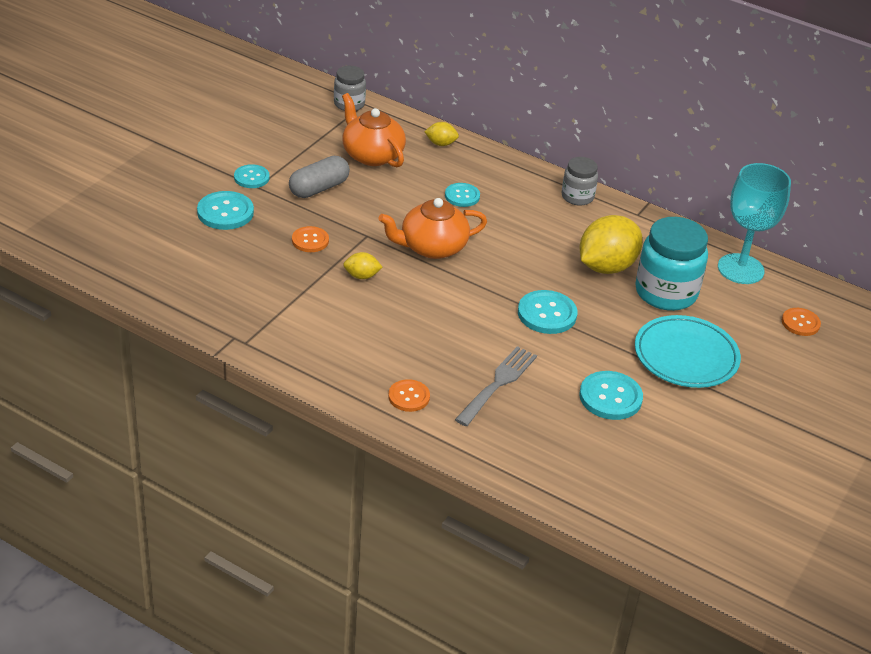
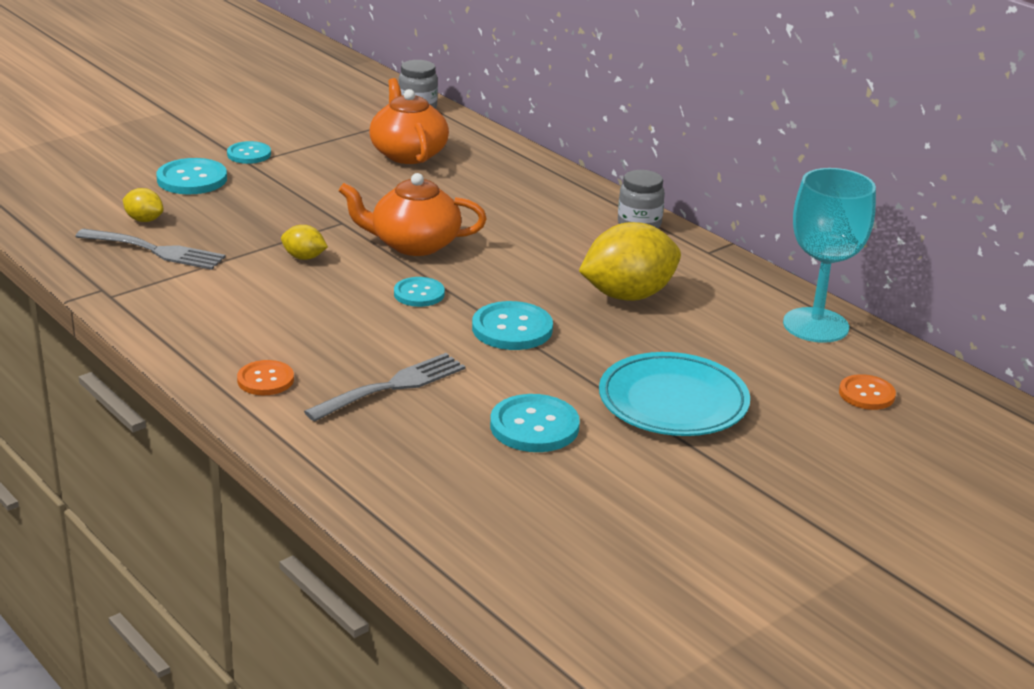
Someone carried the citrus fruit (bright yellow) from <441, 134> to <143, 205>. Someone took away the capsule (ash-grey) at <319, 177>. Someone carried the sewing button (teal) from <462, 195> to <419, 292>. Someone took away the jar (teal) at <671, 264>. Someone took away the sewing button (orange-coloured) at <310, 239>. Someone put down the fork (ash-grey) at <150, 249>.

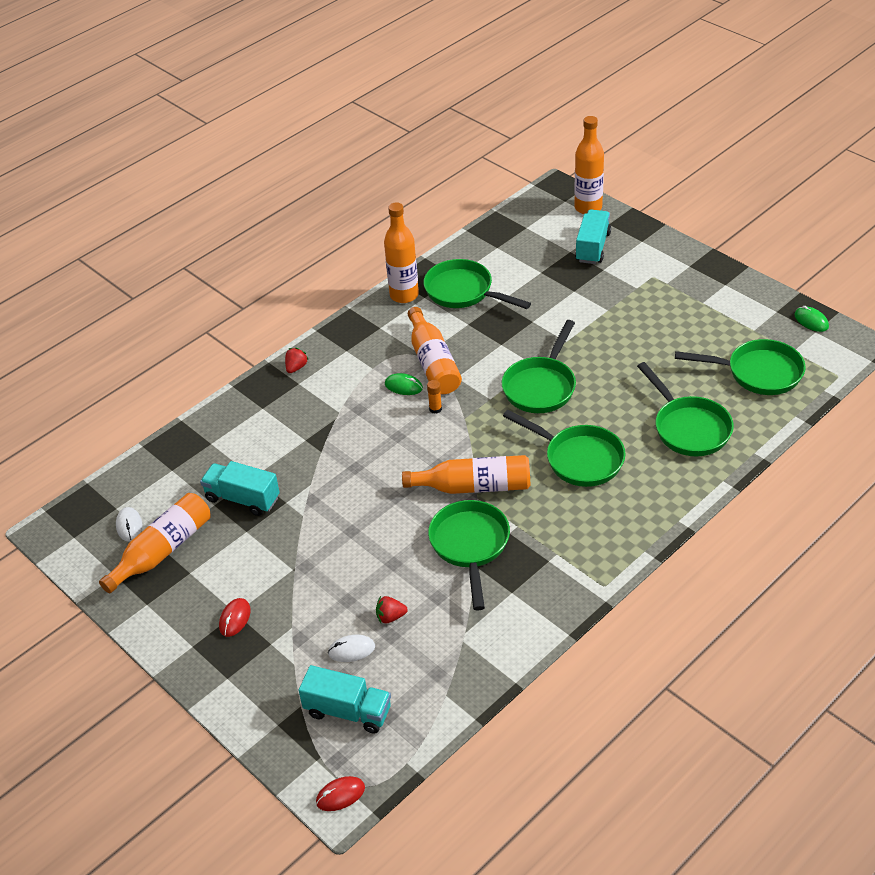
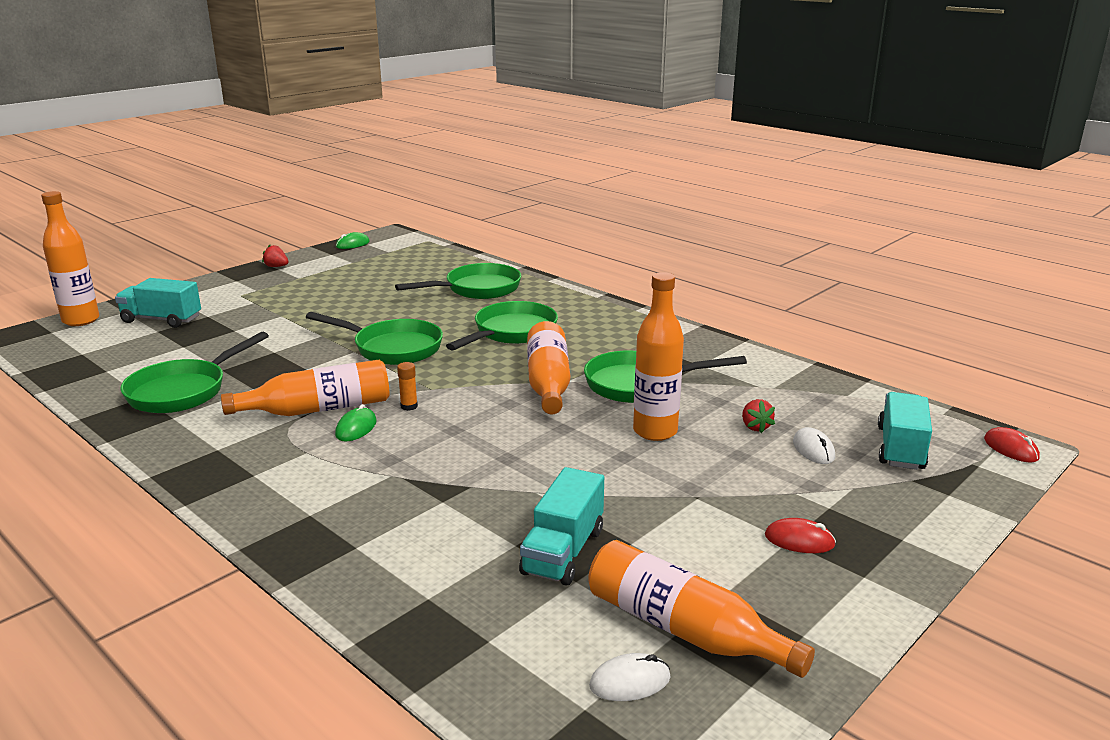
Someone carried the drink bottle (orange-coloured) from <401, 252> to <658, 356>. Someone took away the frying pan (leaf-green) at <740, 367>. Someone carried the berry (red) from <297, 360> to <275, 256>.

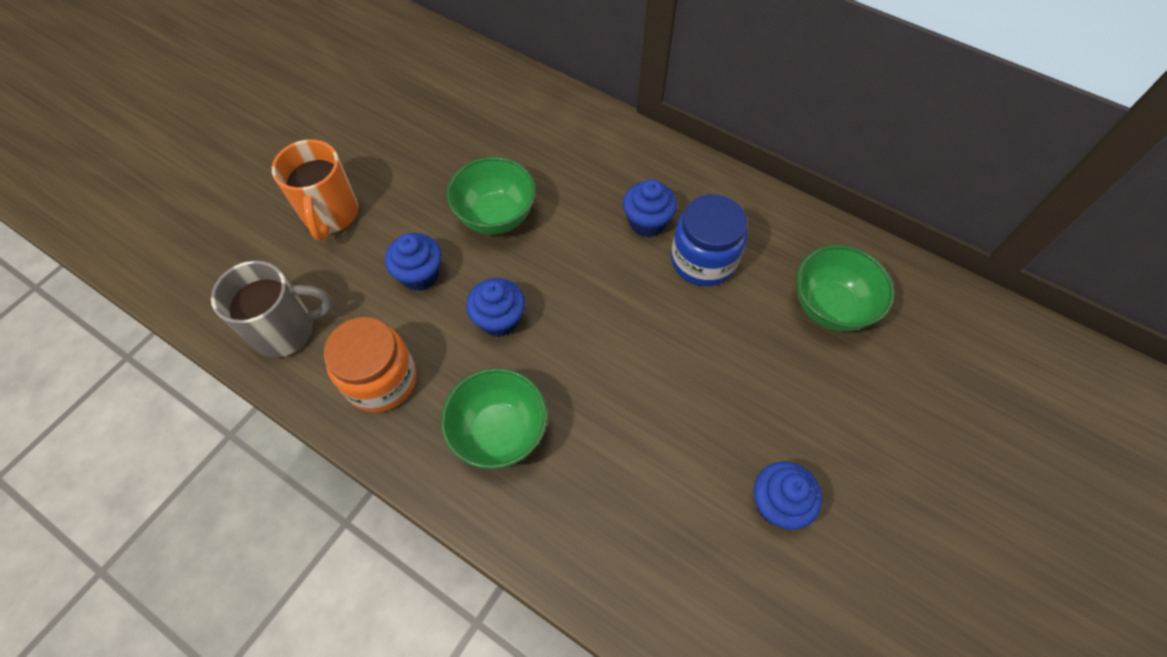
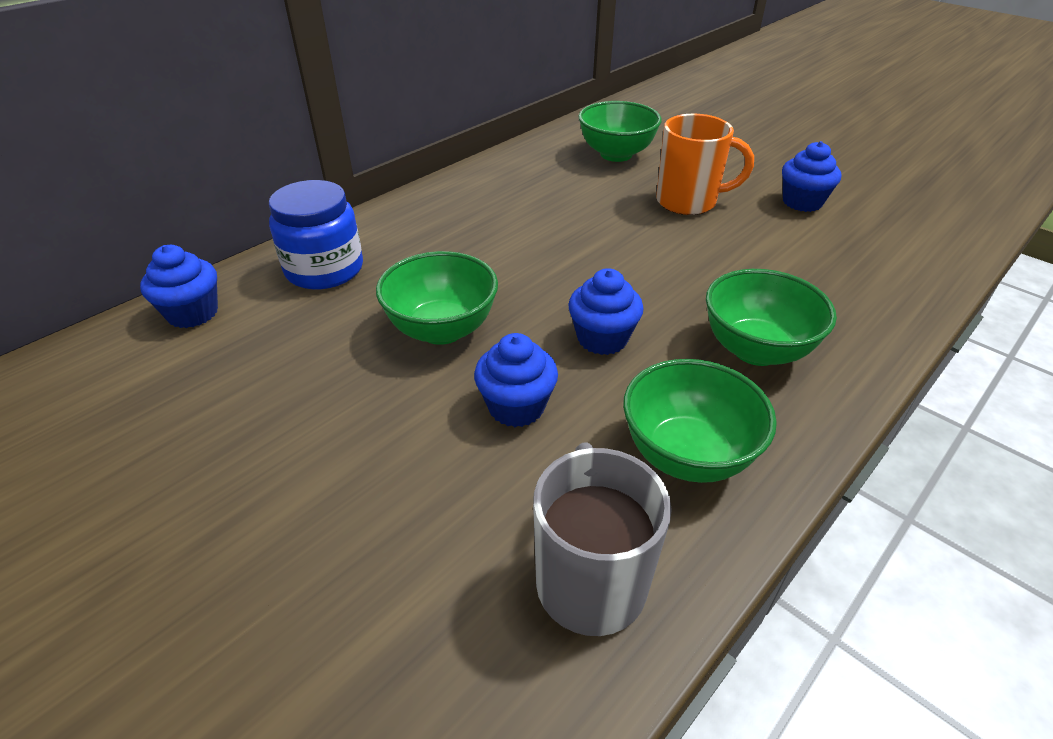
Someone carried the tea mug (orange-coloured) from <315, 190> to <705, 164>. Someone carried the cupcake (cobalt) from <650, 208> to <179, 286>. Someone carried the jar (cobalt) from <709, 240> to <316, 234>. Someone swapped the jar (orange-coloured) at <370, 364> for the deep dish (leaf-green) at <700, 421>.

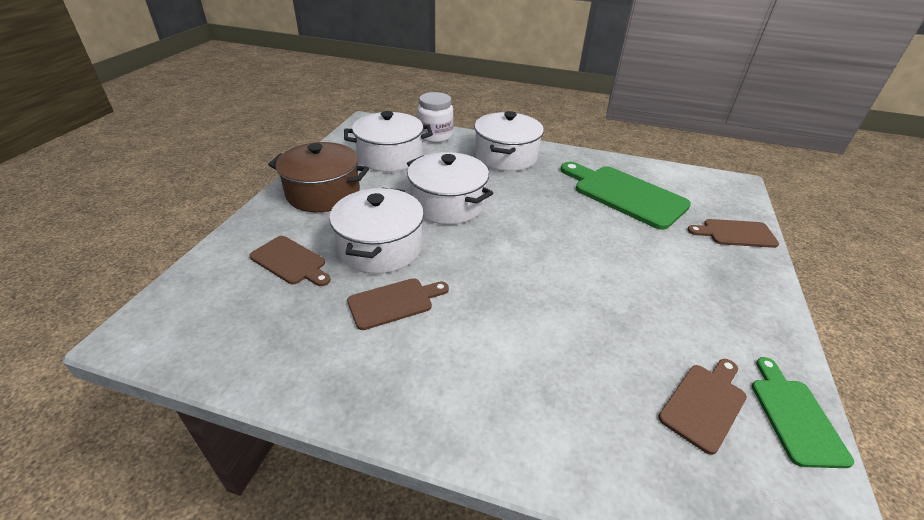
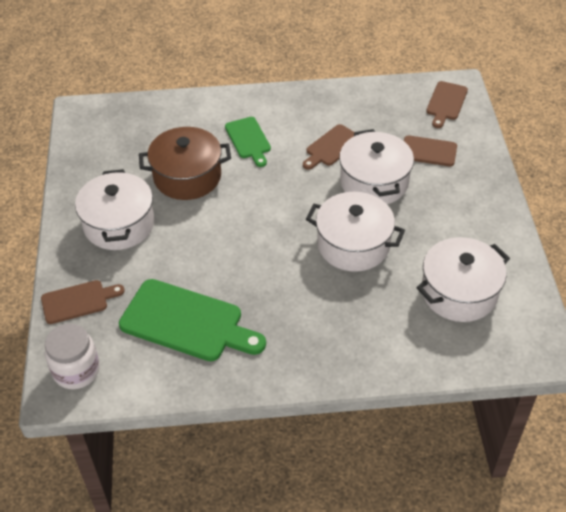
Someone carried the jar (white) from <435, 117> to <72, 356>. Someone carried the pot (white) from <509, 141> to <115, 209>. Someone carried the pot (brown) from <318, 177> to <185, 163>. Someone carried the chopping board (leaf-green) from <803, 412> to <248, 142>. Someone carried the chopping board (brown) from <702, 407> to <447, 104>.

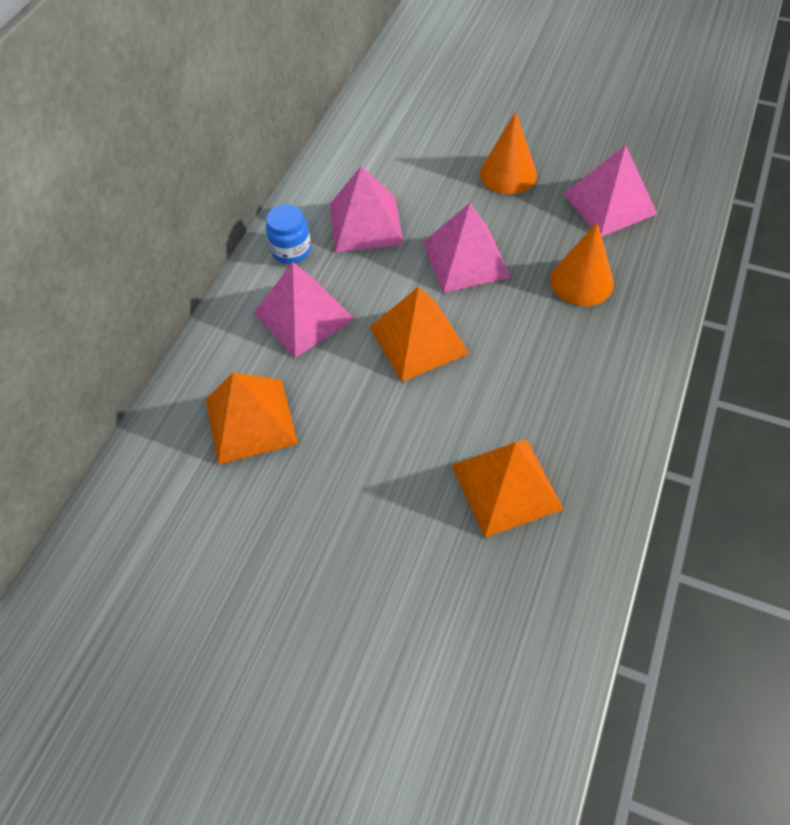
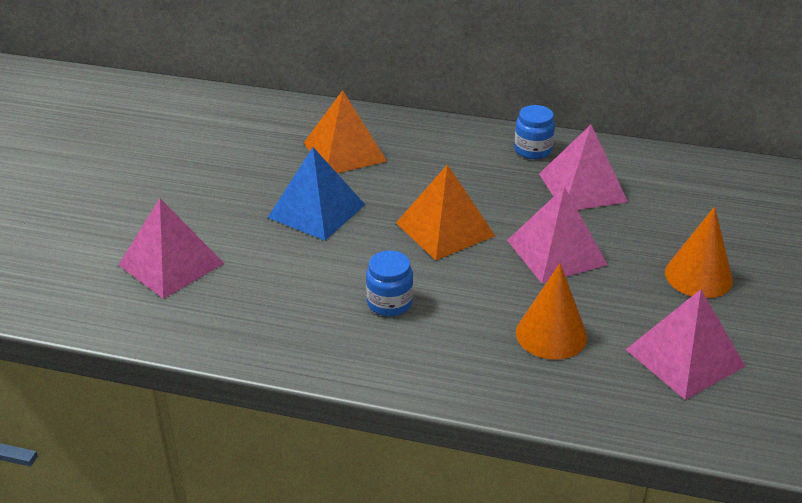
Someone carried the pyramid shape (pink) from <304, 310> to <171, 248>. Someone took away the pyramid shape (orange-coloured) at <507, 489>. Someone put down the pyramid shape (cobalt) at <316, 194>. Someone put down the jar (cobalt) at <389, 283>.

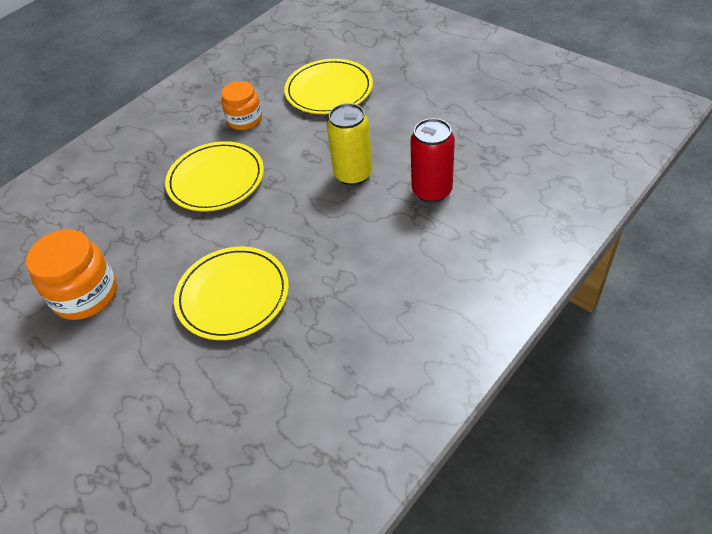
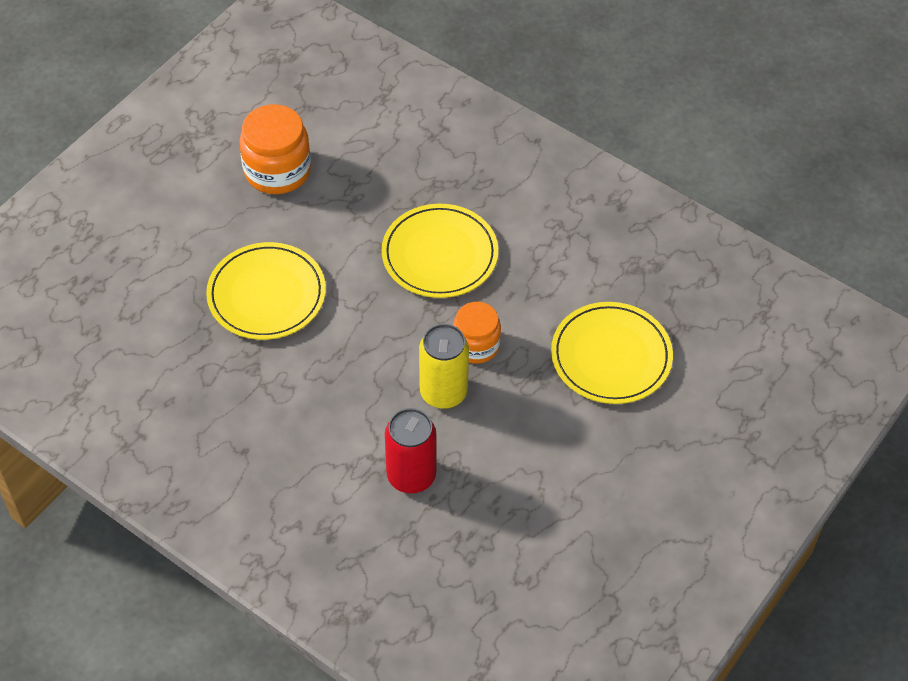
Someone carried the jar (orange-coloured) from <241, 105> to <477, 333>.

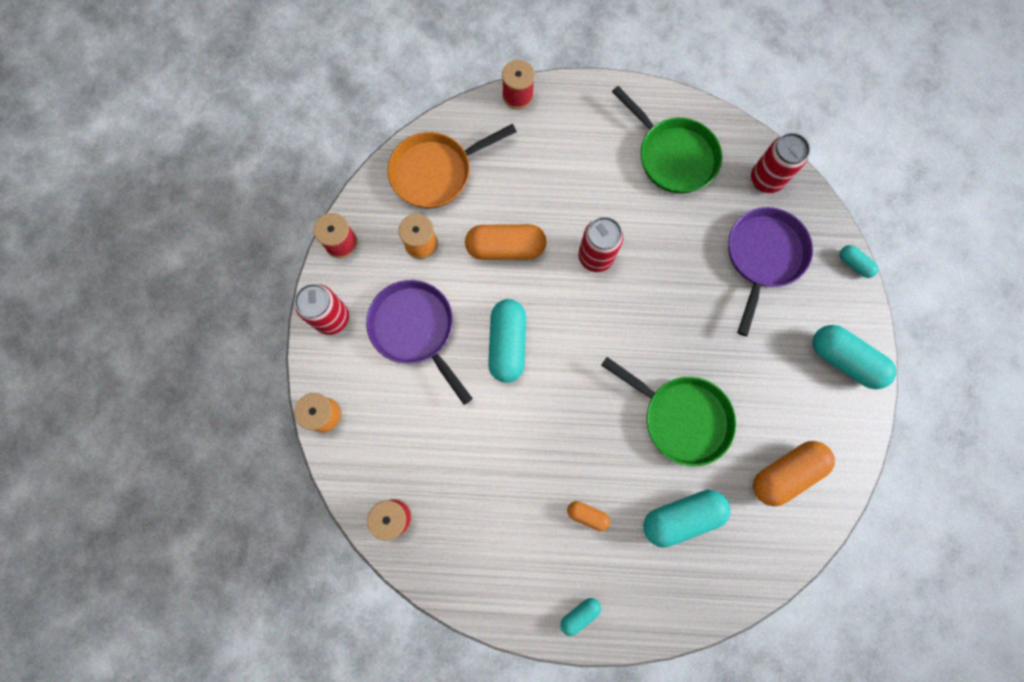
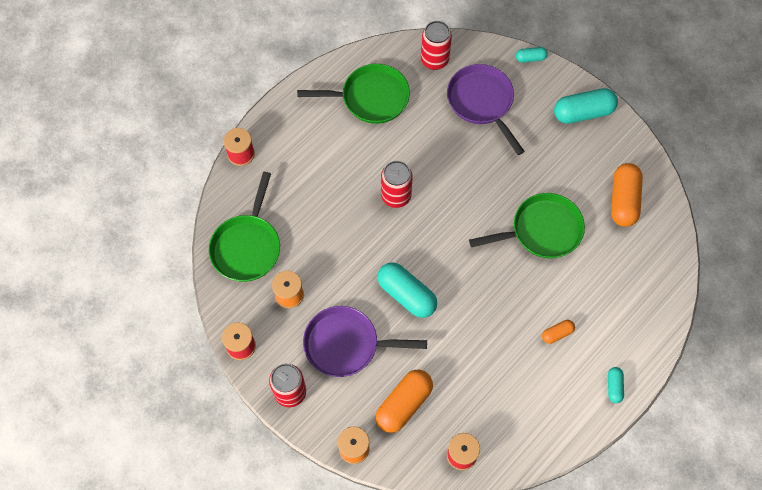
Someone repainted the frying pan (orange-coloured) at <452, 166>, which became the frying pan (leaf-green) at <244, 227>. Someone carried the capsule (orange-coloured) from <506, 242> to <404, 401>. Someone took away the capsule (teal) at <686, 519>.

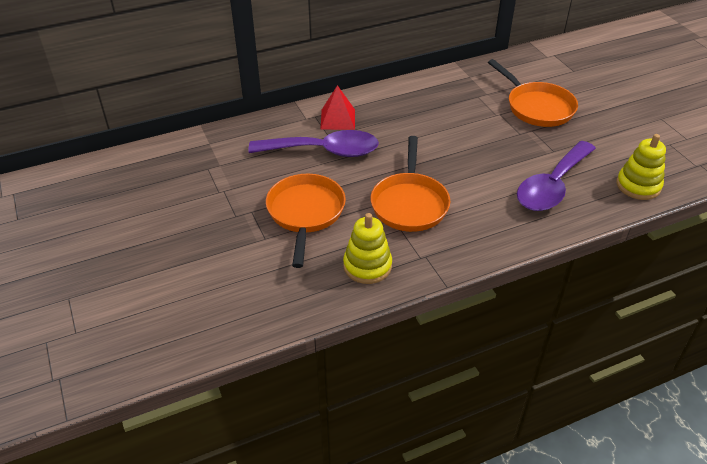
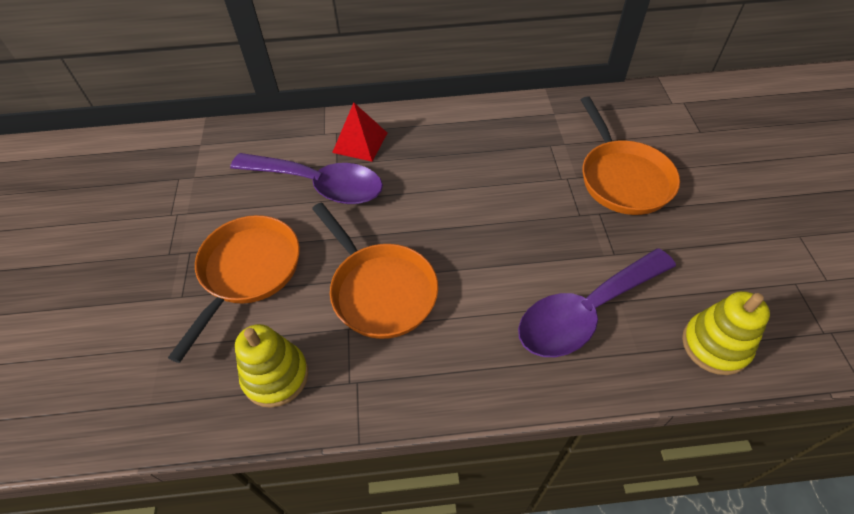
Someone rotated the frying pan (orange-coloured) at <410, 184> by 60 degrees counterclockwise.

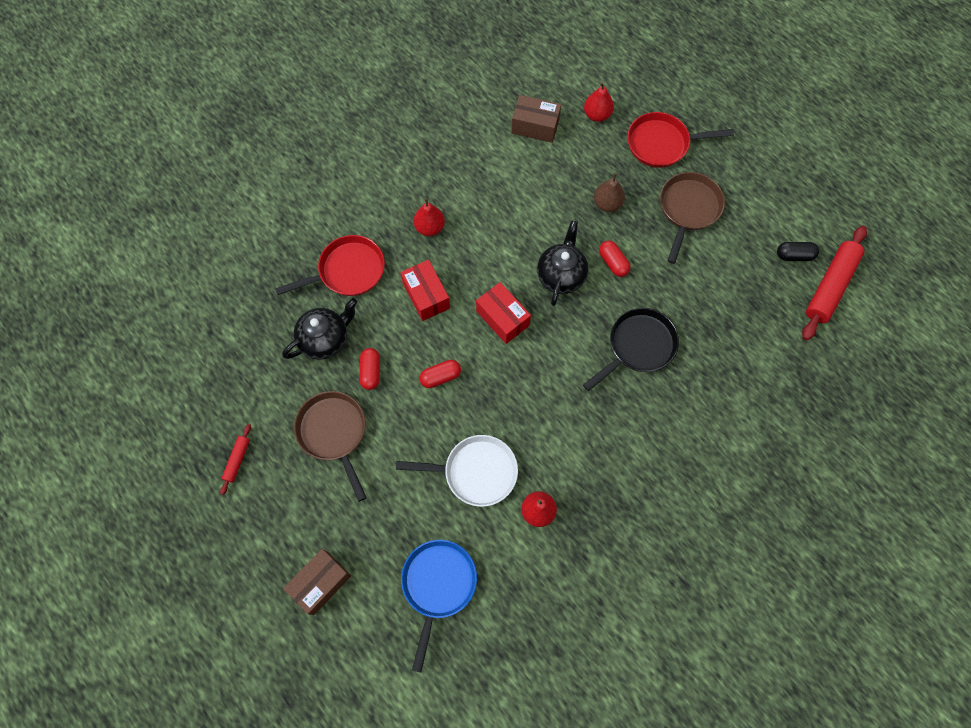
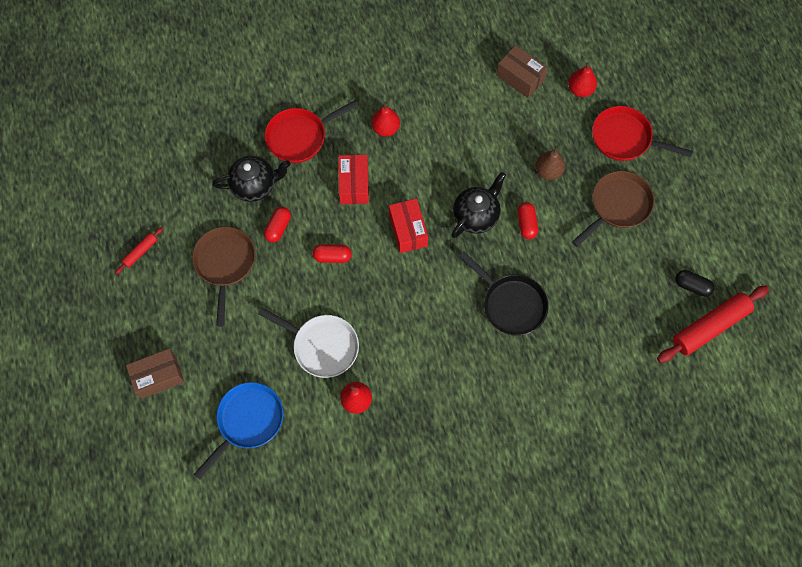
Someone rotated the frying pan (red) at <330, 265> by 150 degrees clockwise. Someone rotated the frying pan (jet-black) at <631, 349> by 60 degrees clockwise.

